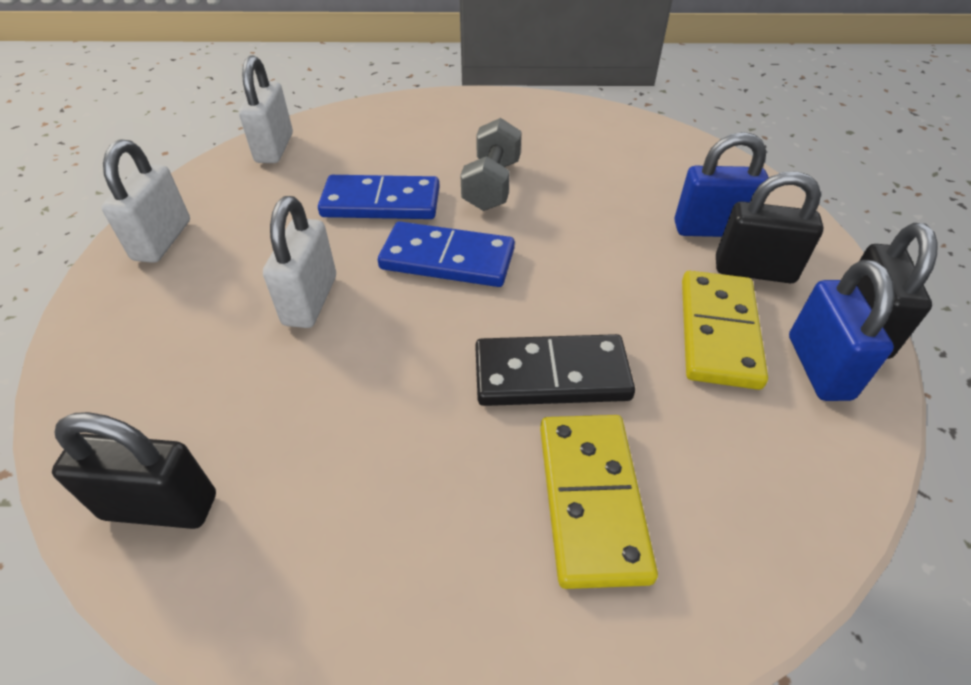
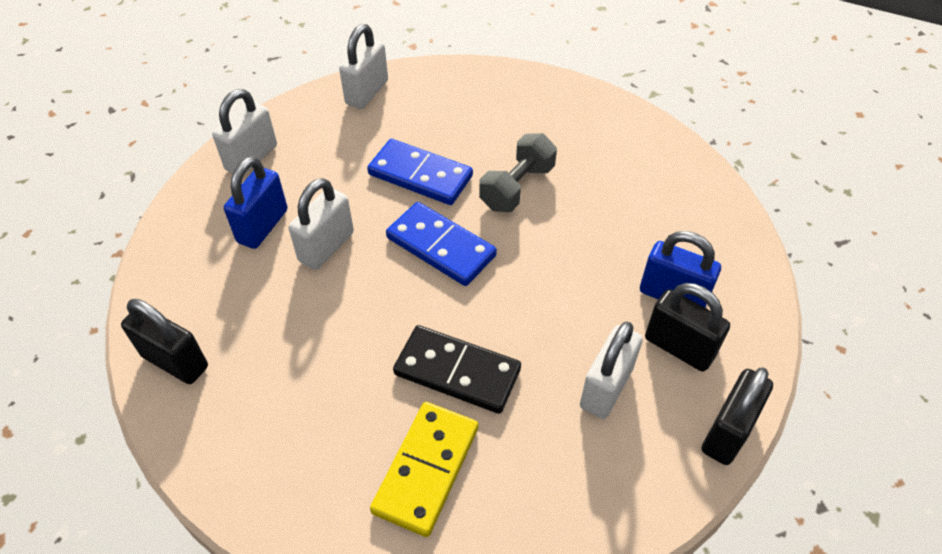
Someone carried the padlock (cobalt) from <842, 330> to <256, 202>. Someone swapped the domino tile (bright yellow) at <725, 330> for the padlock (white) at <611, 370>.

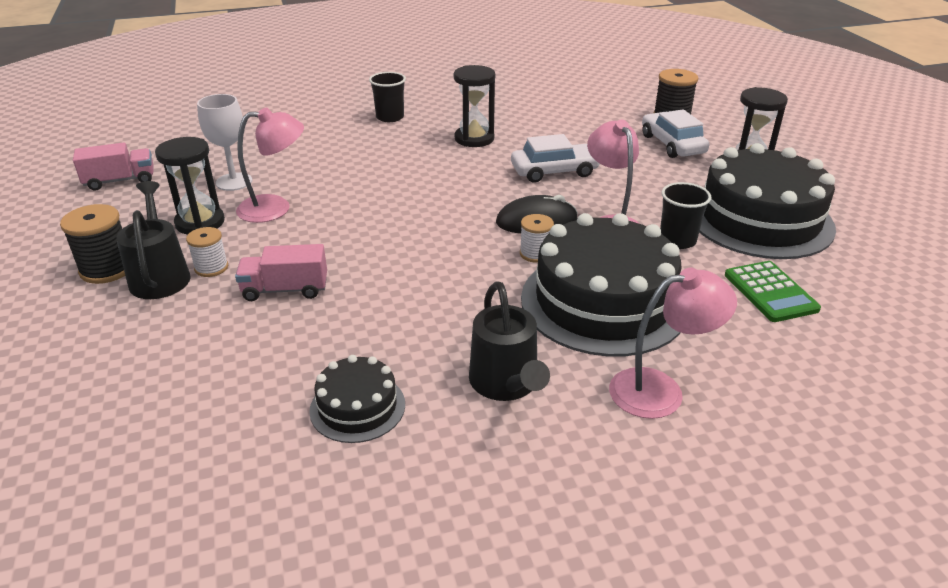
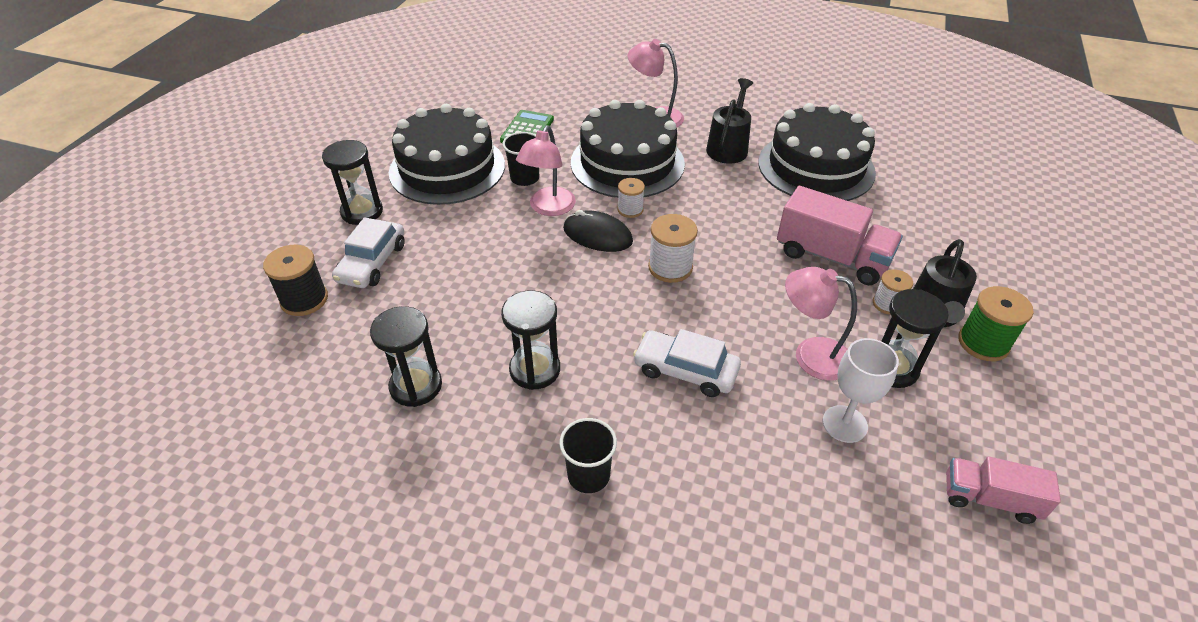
Someone carried the automobile (white) from <555, 158> to <687, 363>. Someone repainted the spool (jet-black) at <92, 244>, which became the spool (leaf-green) at <996, 323>. Someone scaled the lorry (pink) at <281, 272> by 1.60. Someone scaled the layer cake (jet-black) at <357, 399> by 2.05. Someone put down the spool (white) at <673, 248>. Someone put down the hourglass (jet-black) at <406, 356>.

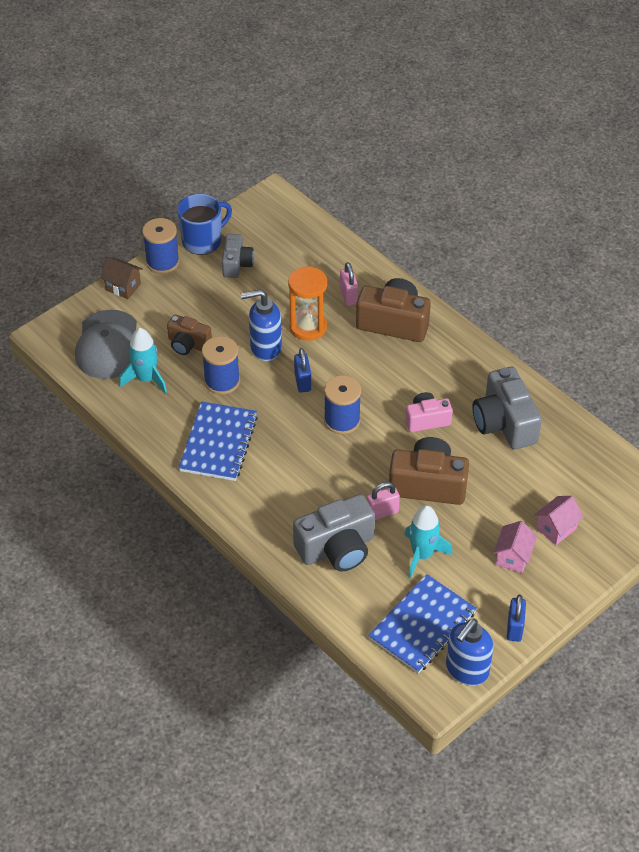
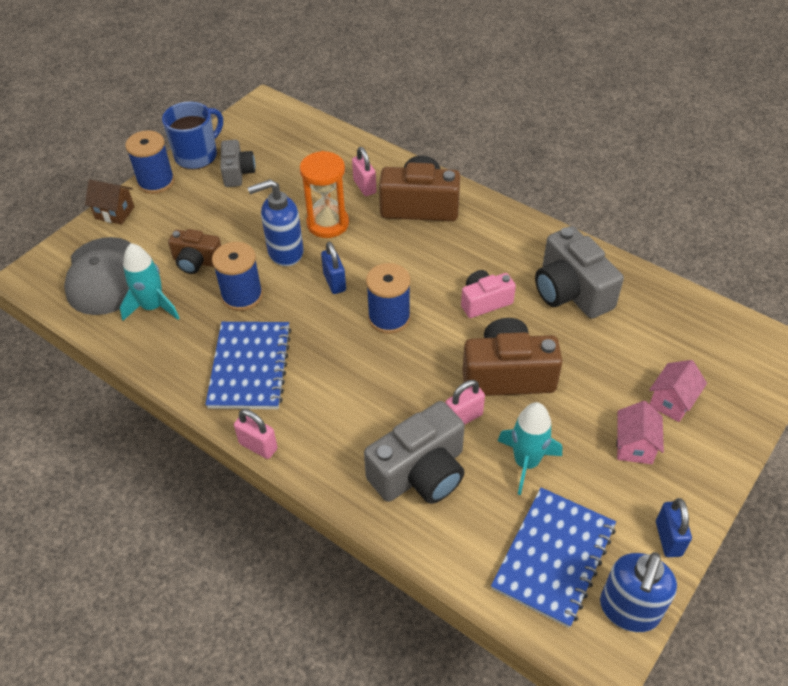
Someone put down the padlock (pink) at <256, 434>.

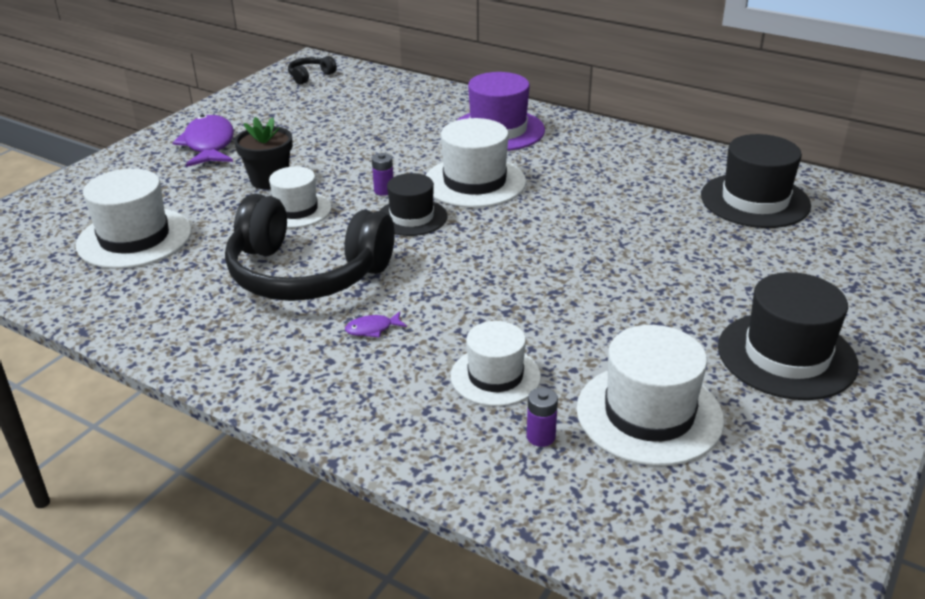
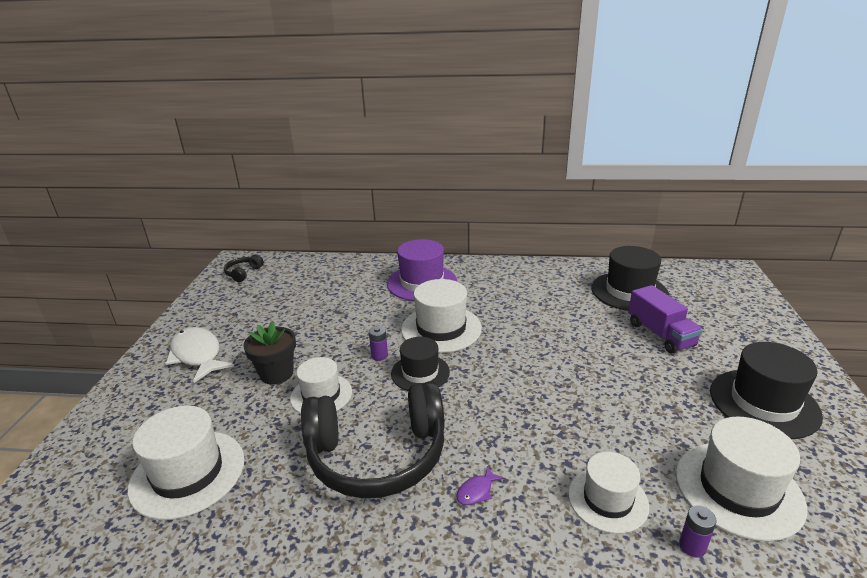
Someone repainted the fish figure (purple) at <203, 141>, which became the fish figure (white) at <199, 355>. Someone put down the lorry (purple) at <665, 319>.

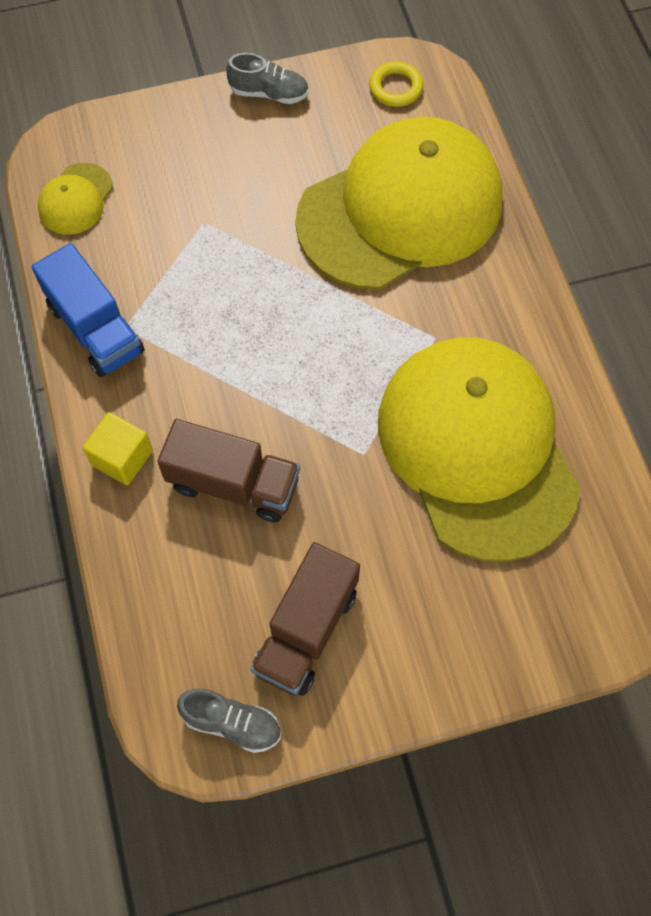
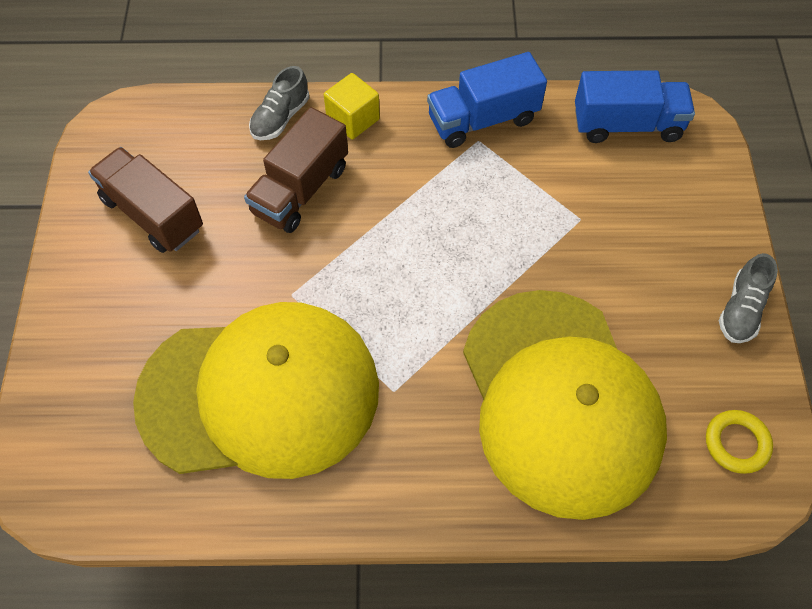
Someone swapped the cap (bright yellow) at <75, 199> for the lorry (cobalt) at <635, 106>. Someone carried the sneaker (ash-grey) from <229, 721> to <279, 103>.

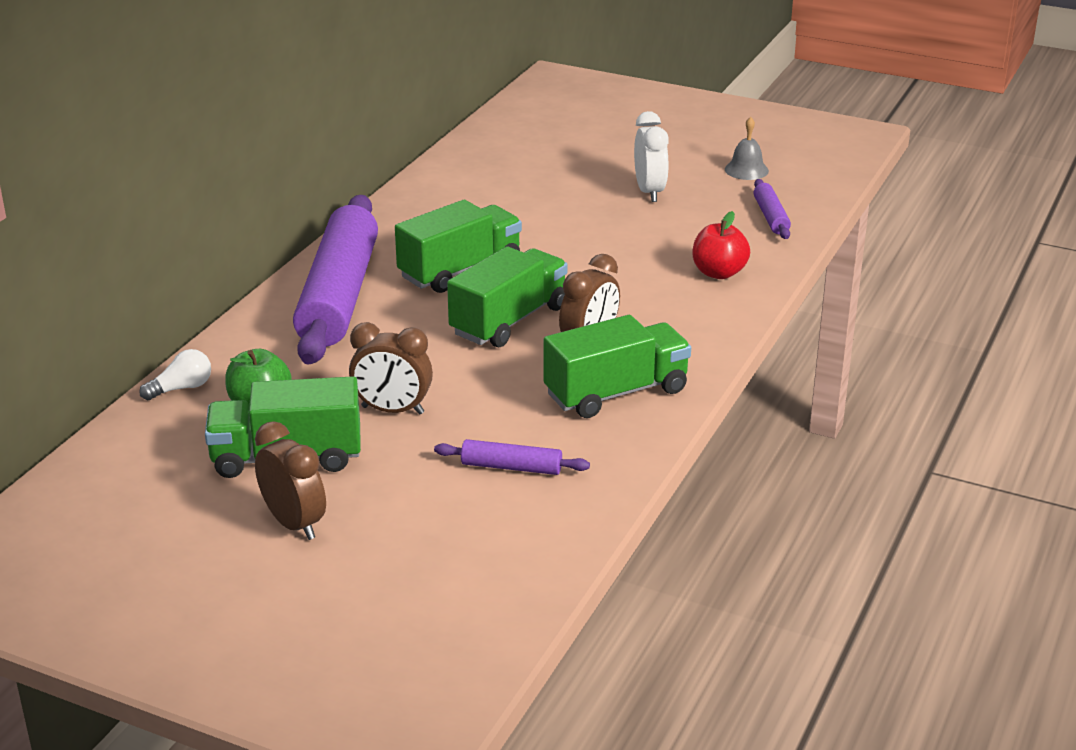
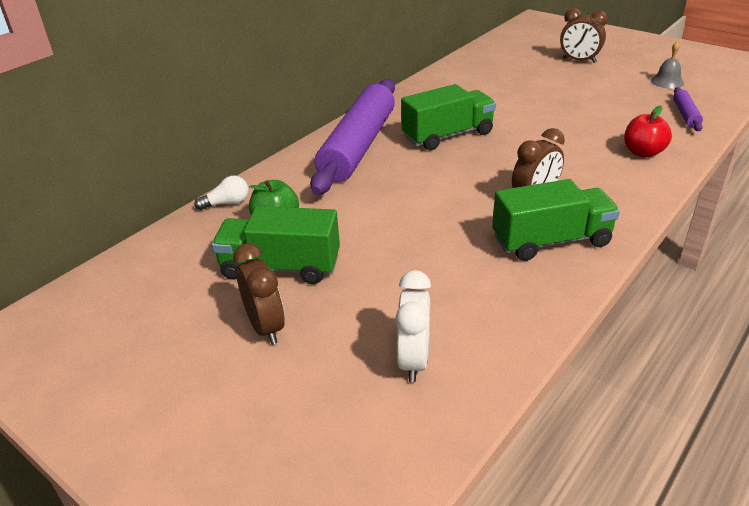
Someone carried the bedside clock (white) from <651, 156> to <413, 326>. Someone took away the lorry (leaf-green) at <507, 296>. Someone carried the bedside clock (brown) from <391, 368> to <584, 35>. Someone took away the rolling pin (purple) at <512, 457>.

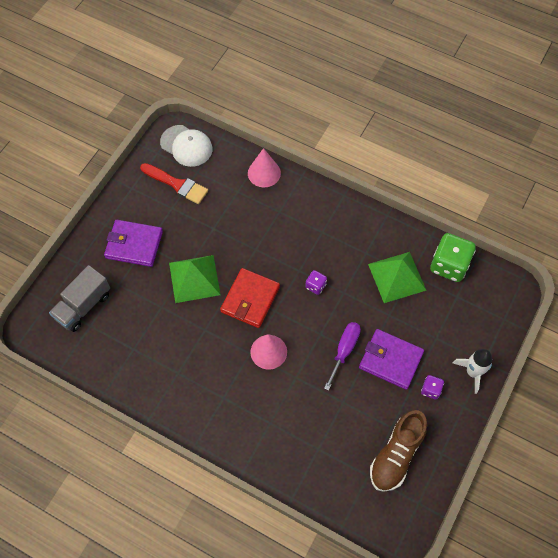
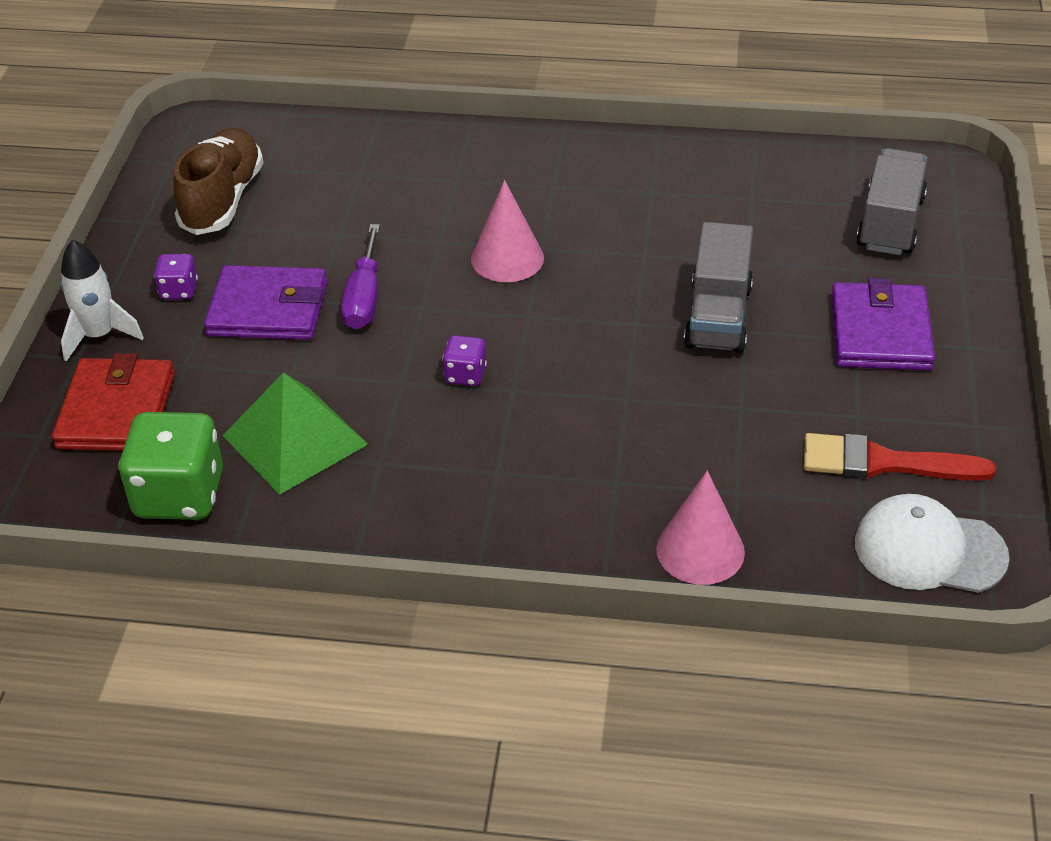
Someone rotated the wallet (purple) at <133, 243> by 75 degrees counterclockwise. Someone swapped the pyramid shape (leaf-green) at <195, 279> for the lorry (ash-grey) at <718, 287>. Someone carried the wallet (red) from <250, 298> to <113, 402>.

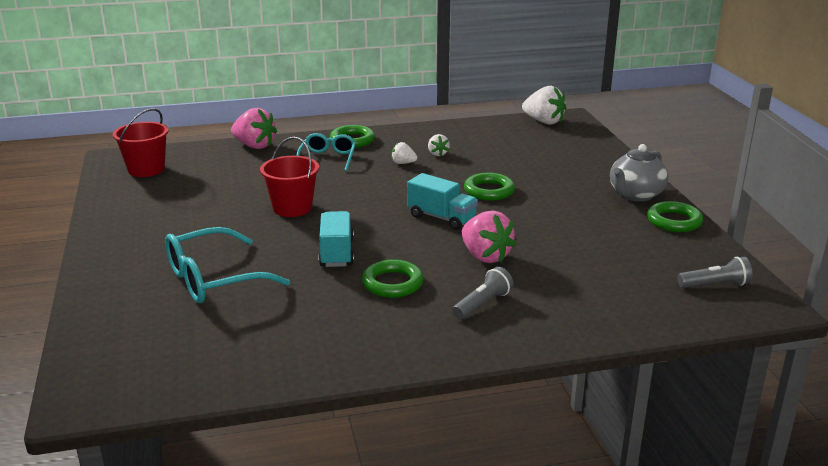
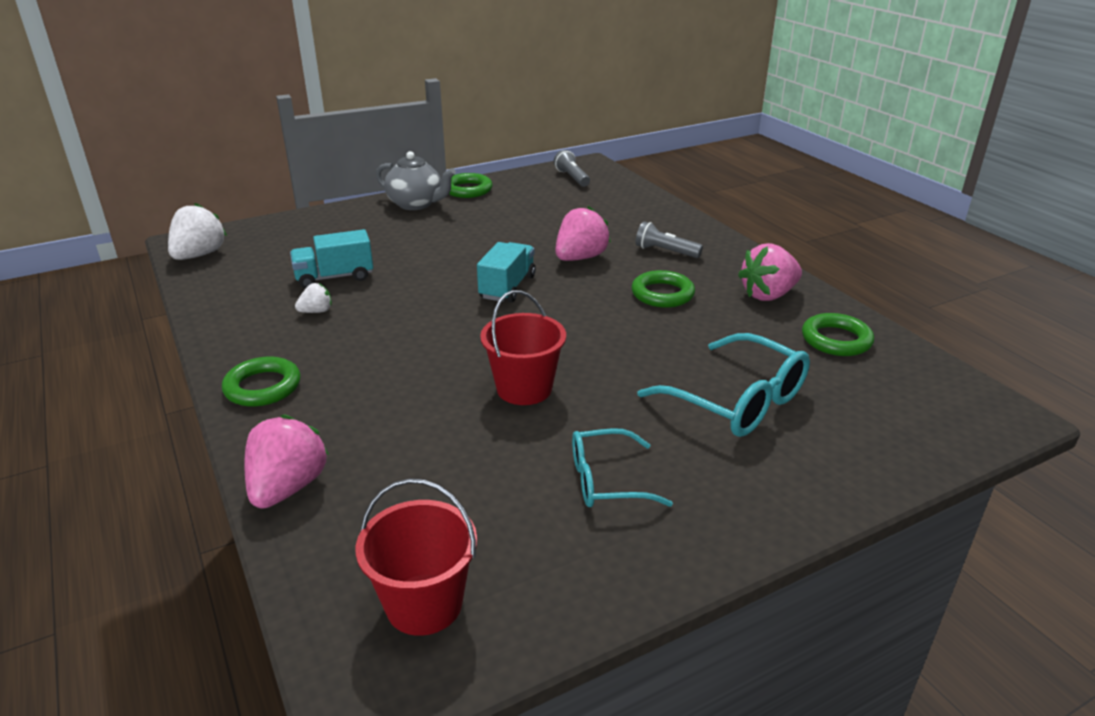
Someone carried the eyeglasses (teal) from <326, 152> to <622, 467>. Someone took away the berry (white) at <404, 153>. Someone carried the hoop (leaf-green) from <489, 187> to <838, 334>. Someone carried the lorry (teal) from <336, 239> to <331, 259>. Someone put down the berry (pink) at <770, 272>.

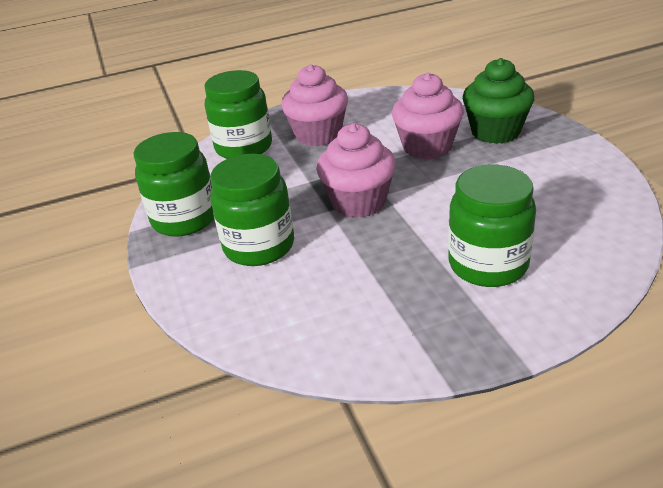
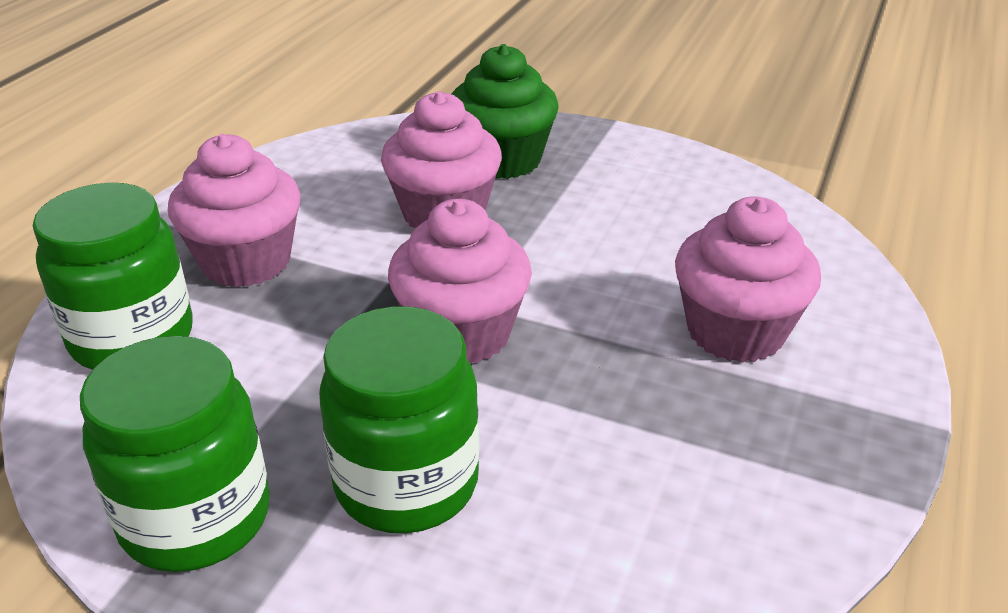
Someone swapped the jar (leaf-green) at <492, 226> for the cupcake (pink) at <748, 279>.

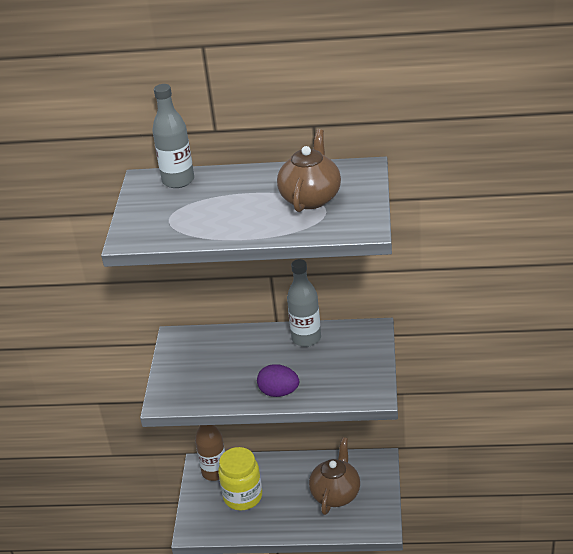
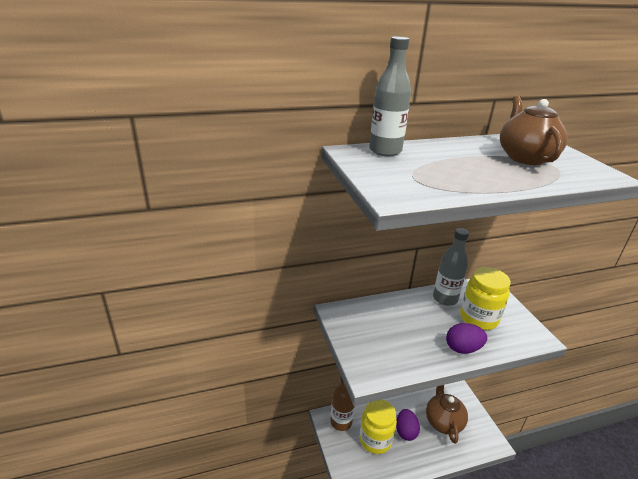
Someone put down the jar (bright yellow) at <485, 298>. Someone put down the egg shape (purple) at <408, 425>.

